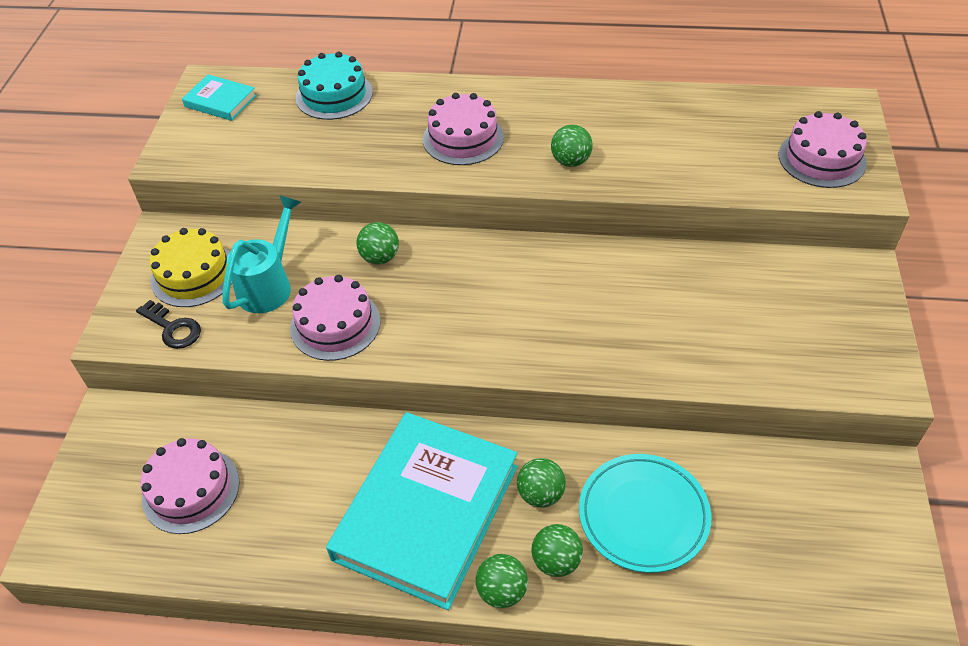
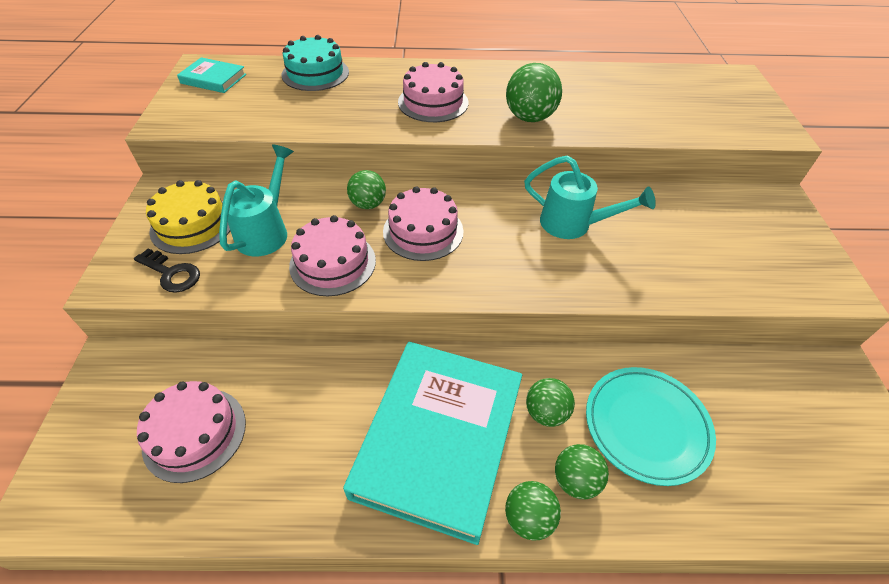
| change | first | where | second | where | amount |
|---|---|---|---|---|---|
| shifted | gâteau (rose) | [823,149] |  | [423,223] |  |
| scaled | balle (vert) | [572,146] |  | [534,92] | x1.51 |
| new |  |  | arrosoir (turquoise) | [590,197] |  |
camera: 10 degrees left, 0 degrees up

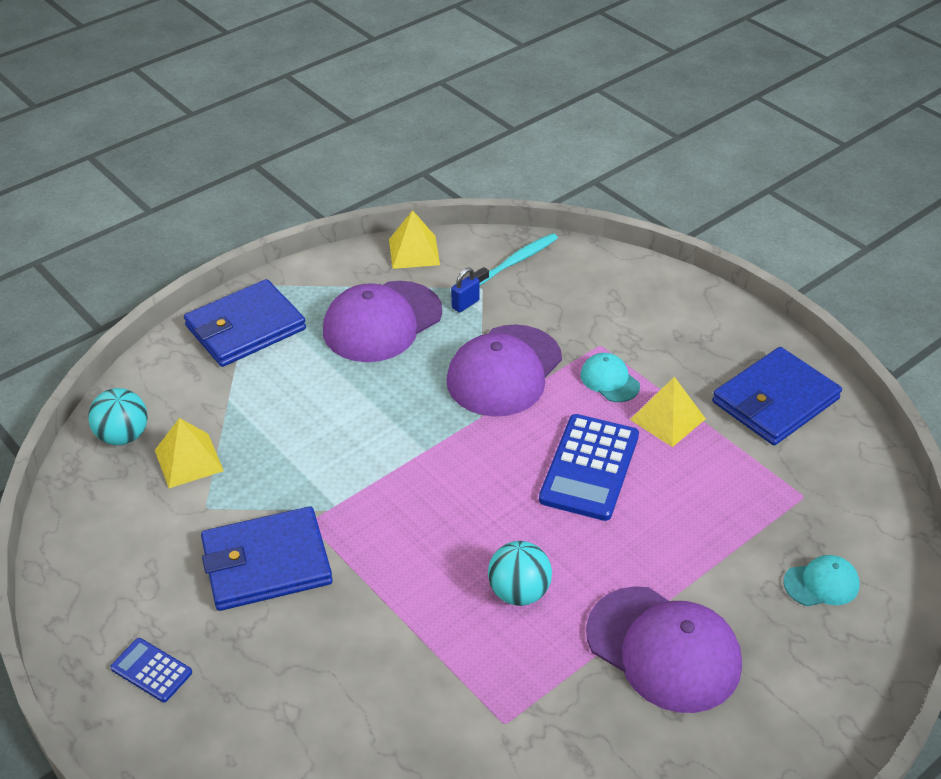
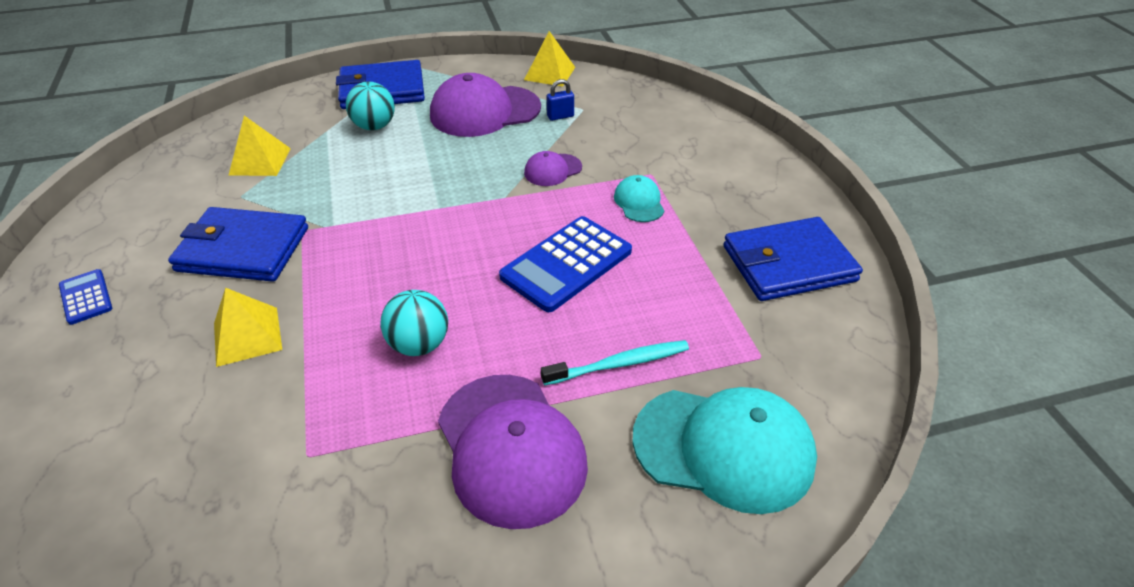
| change | first | where | second | where | amount |
|---|---|---|---|---|---|
| shifted | brosse à dents (turquoise) | [516,259] |  | [615,362] |  |
| scaled | casquette (violet) | [504,370] |  | [553,168] | x0.49 |
| shifted | pyramide (jaune) | [668,412] |  | [248,327] |  |
| shifted | balle (turquoise) | [118,416] |  | [370,106] |  |
| scaled | casquette (turquoise) | [822,580] |  | [724,450] | x2.04 |
camera: 25 degrees right, 0 degrees up

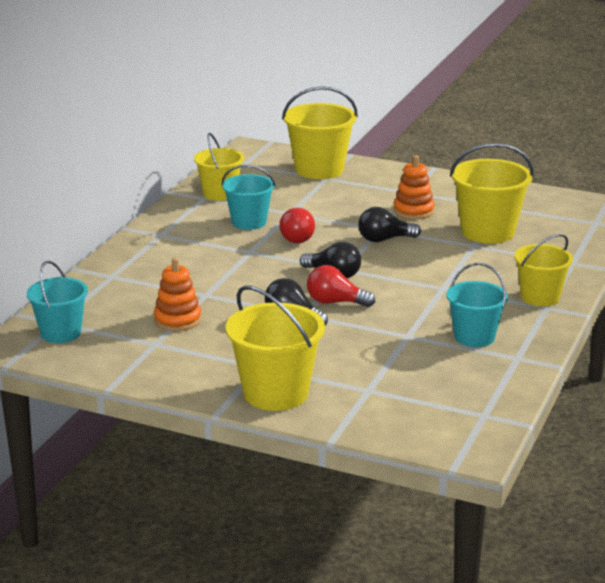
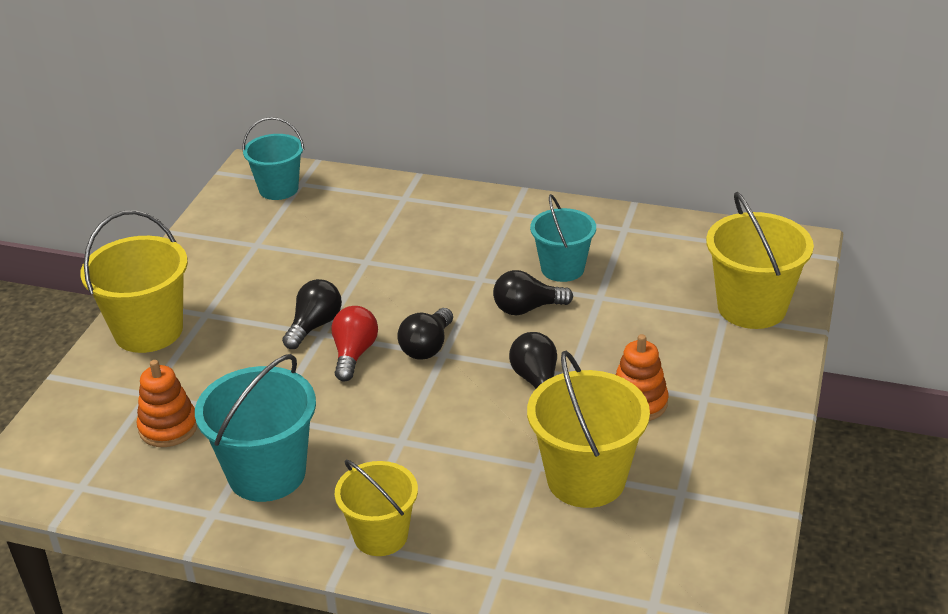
| change | first | where | second | where | amount |
|---|---|---|---|---|---|
| gone | seau (jaune) | [219,167] |  |  |  |
| repainted | ampoule (rouge) | [297,225] | ampoule (noir) | [533,292] |  |
| shifted | jouet à empiler (orange) | [177,294] |  | [167,403] |  |
| scaled | seau (turquoise) | [477,305] |  | [255,428] | x1.51 |
camera: 85 degrees right, 10 degrees up

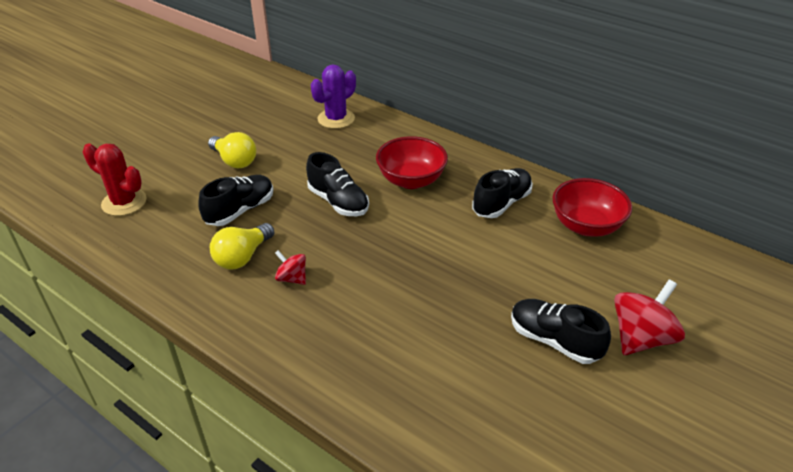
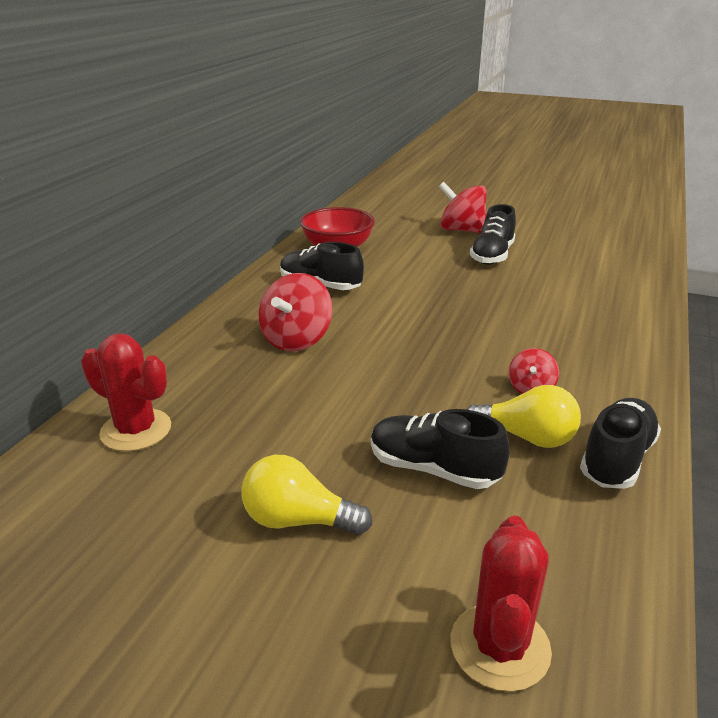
| change | first | where | second | where | amount |
|---|---|---|---|---|---|
| repainted | cactus (violet) | [333,96] | cactus (rouge) | [126,393] |  |
| rotated | ampoule (jaune) | [232,150] |  | [306,495] | 105 degrees counterclockwise |
| swapped | bol (rouge) | [412,162] | toupie (rouge) | [295,312] |  |
| shifted | chaussure (noir) | [337,184] |  | [620,443] |  |
camera: 105 degrees left, 10 degrees down

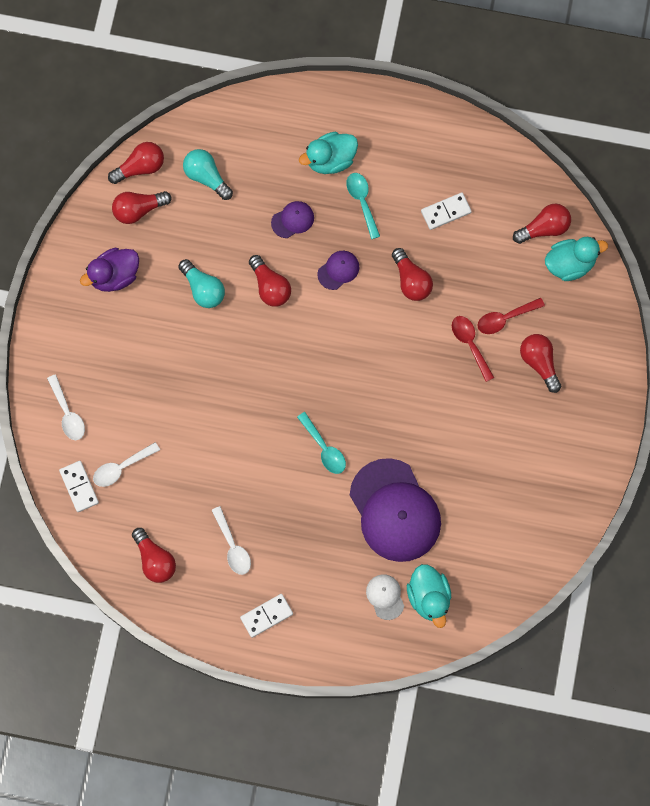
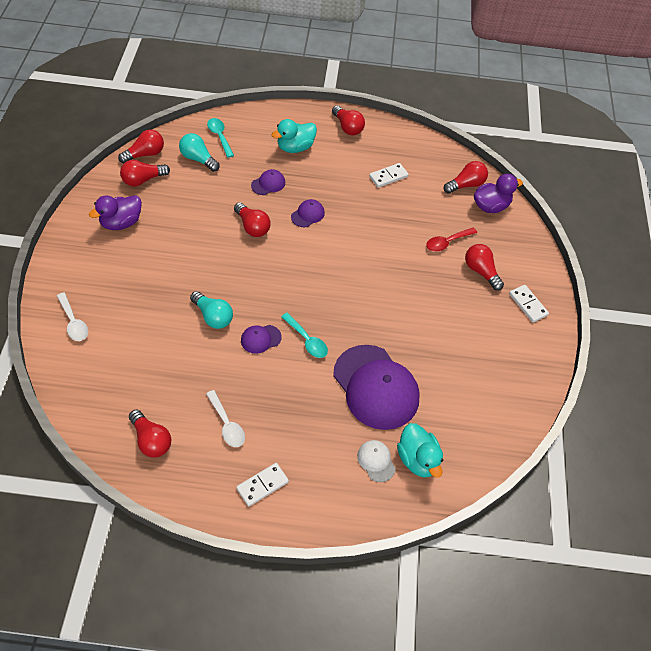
| change | first | where | second | where | amount |
|---|---|---|---|---|---|
| shifted | cuillère (turquoise) | [363,206] |  | [220,138] |  |
| repainted | canard (turquoise) | [576,259] | canard (violet) | [498,193] |  |
| shifted | ampoule (rouge) | [412,274] |  | [348,120] |  |
| shifted | ampoule (turquoise) | [201,283] |  | [211,310] |  |
| gone | cuillère (rouge) | [473,349] |  |  |  |
| gone | cuillère (blanc) | [126,464] |  |  |  |
| shifted | domino (blanc) | [79,486] |  | [529,303] |  |
| new |  |  | casquette (violet) | [261,339] |  |
camera: 10 degrees left, 20 degrees down

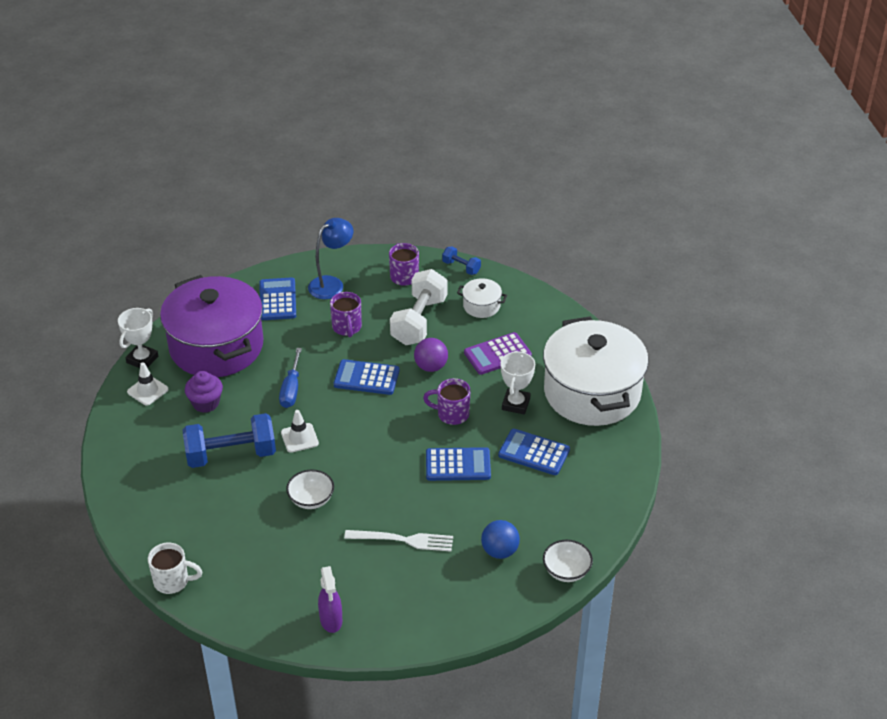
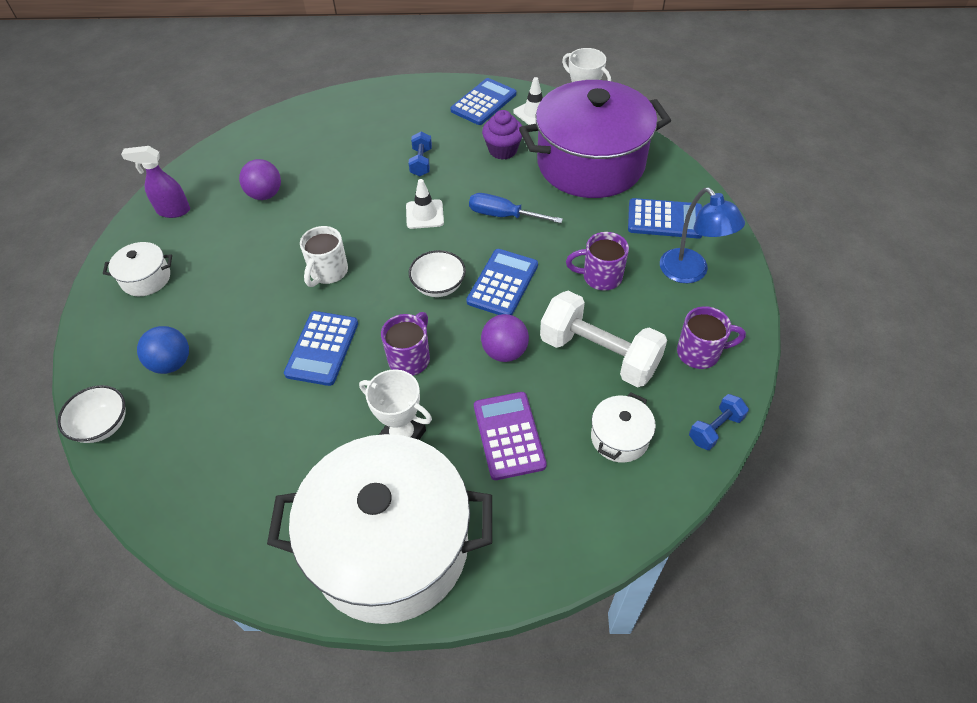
| change | first | where | second | where | amount |
|---|---|---|---|---|---|
| scaled | haltère (bleu) | [229,440] |  | [420,154] | x0.49 |
| shifted | calculatrice (bleu) | [534,452] |  | [483,101] |  |
| shifted | bol (blanc) | [310,489] |  | [437,273] |  |
| gone | fourchette (blanc) | [398,541] |  |  |  |
| shifted | tasse (blanc) | [175,568] |  | [324,256] |  |
| new |  |  | balle (violet) | [260,179] |  |
| new |  |  | marmite (blanc) | [137,269] |  |
camera: 105 degrees right, 10 degrees up

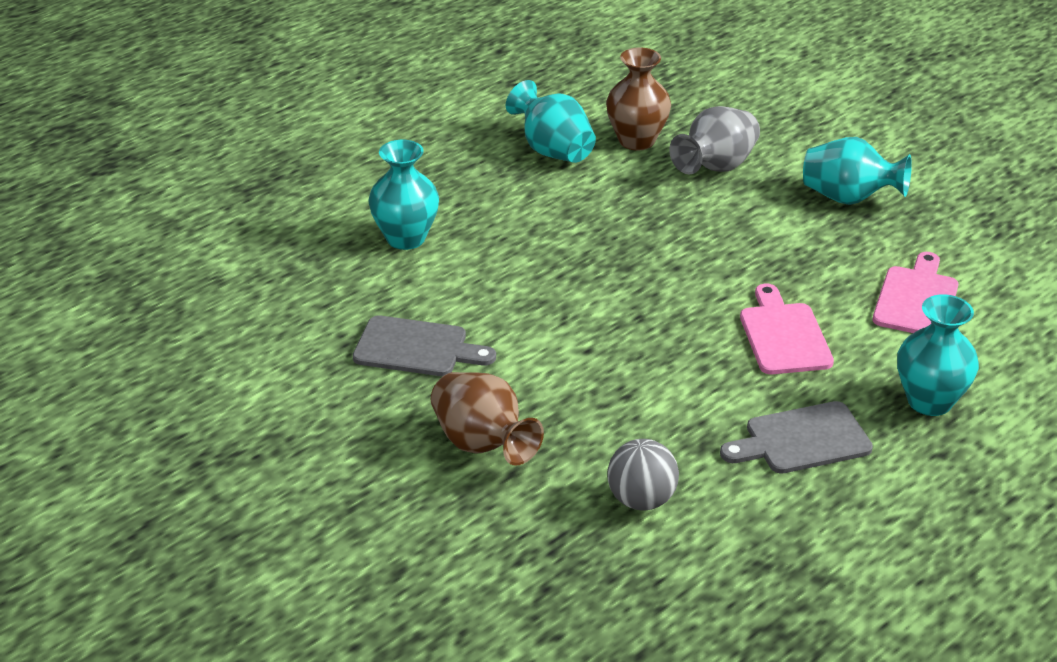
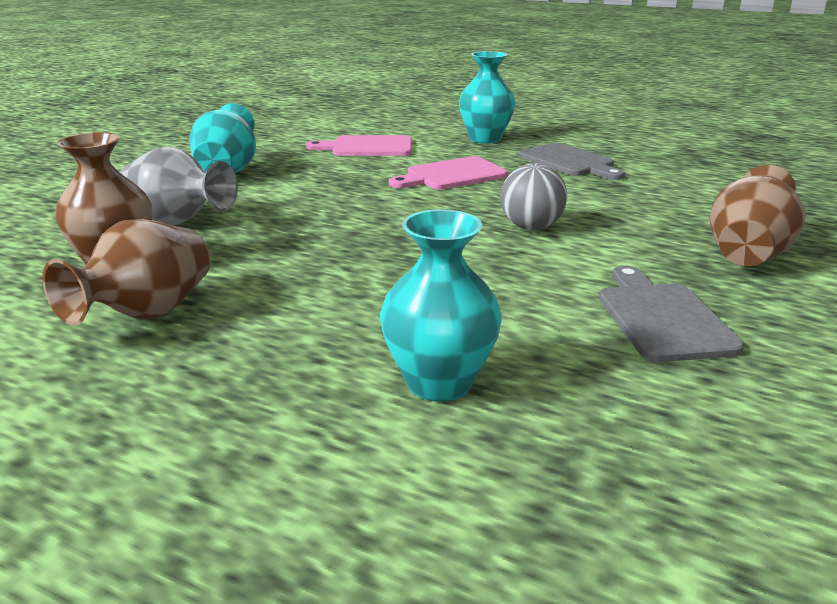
| change | first | where | second | where | amount |
|---|---|---|---|---|---|
| repainted | vase (turquoise) | [551,121] | vase (marron) | [126,272] |  |
| shifted | balle (gris) | [643,474] |  | [533,196] |  |
camera: 110 degrees left, 10 degrees down

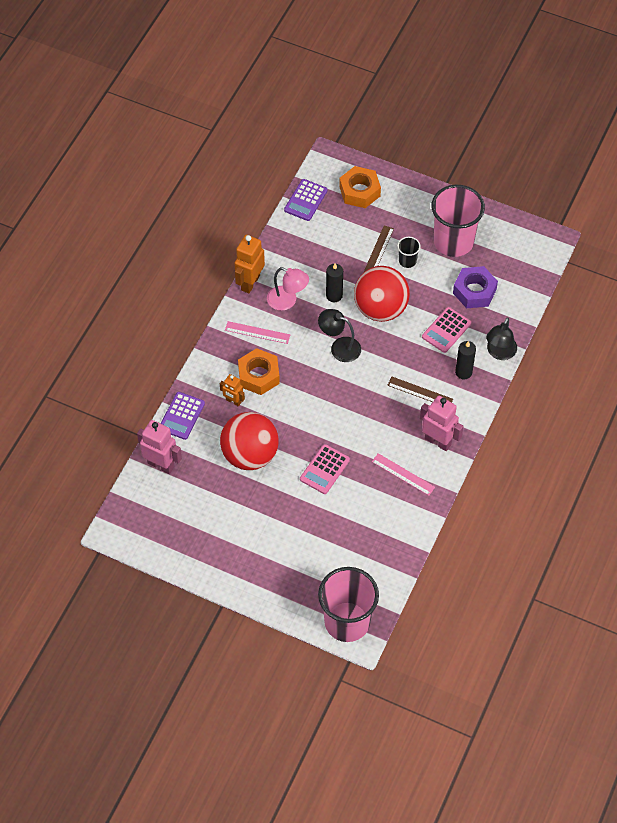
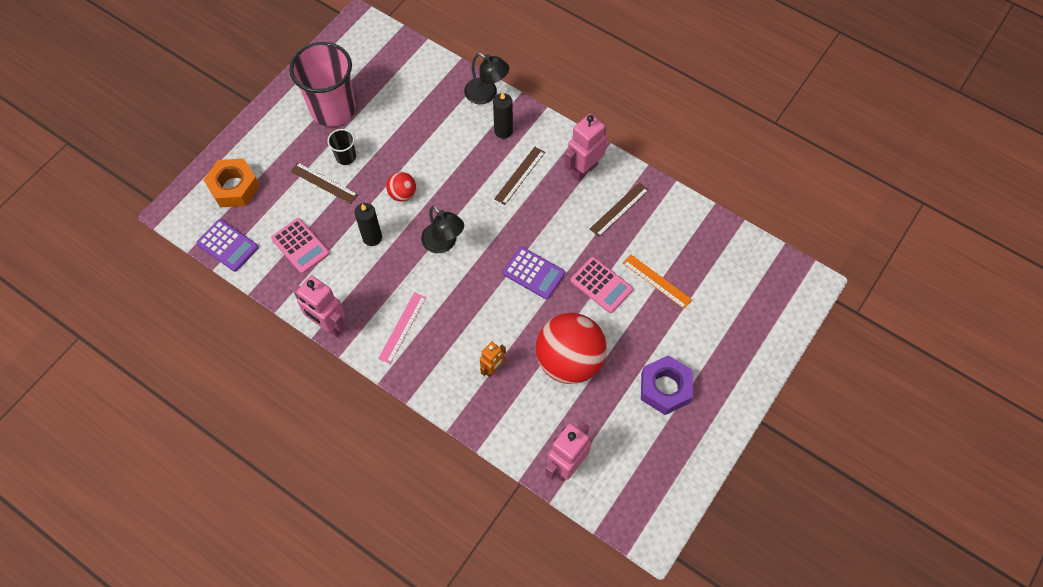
| change | first | where | second | where | amount |
|---|---|---|---|---|---|
| repainted | robot (orange) | [250,264] | robot (rose) | [319,306] |  |
| scaled | balle (rouge) | [382,294] |  | [401,187] | x0.46 |
| shifted | écrou (violet) | [475,287] |  | [667,385] |  |
| gone | lampe (rose) | [288,289] |  |  |  |
| shifted | calculatrice (rose) | [446,330] |  | [300,246] |  |
| rotated | lampe (noir) | [339,335] |  | [442,229] | 75 degrees counterclockwise |
| gone | écrou (orange) | [259,371] |  |  |  |
| shifted | calculatrice (violet) | [182,416] |  | [534,273] |  |
| repainted | règle (rose) | [403,474] | règle (marron) | [619,209] |  |
| gone | gobelet (rose) | [348,604] |  |  |  |
| new |  |  | règle (orange) | [657,281] |  |
camera: 80 degrees left, 5 degrees up

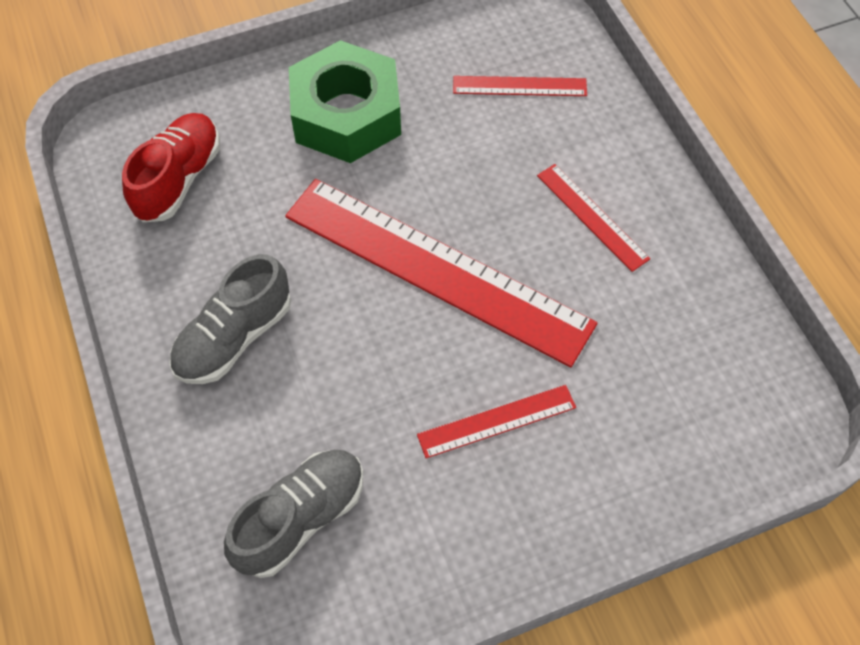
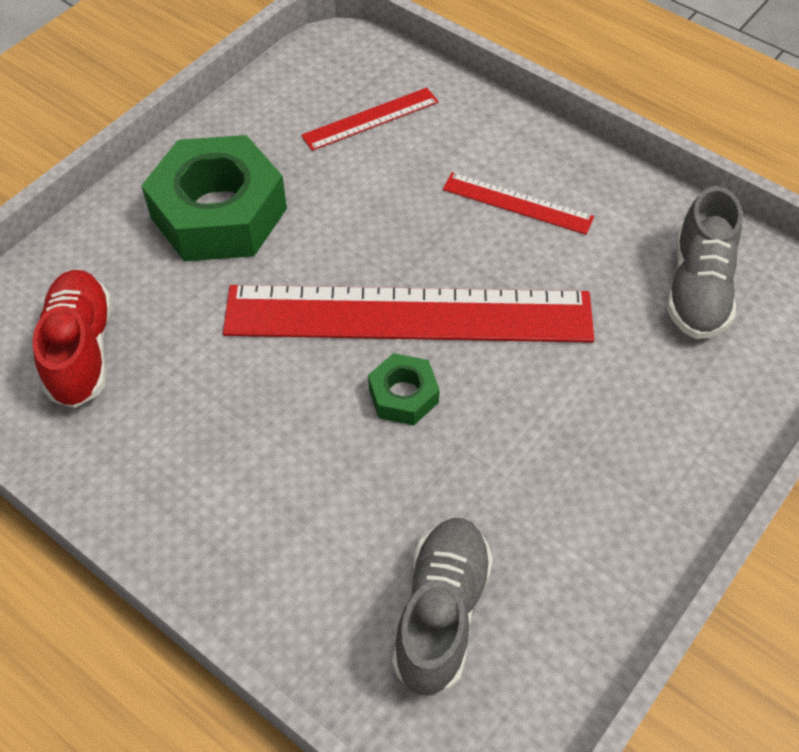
| change | first | where | second | where | amount |
|---|---|---|---|---|---|
| shifted | chaussure (gris) | [230,319] |  | [705,262] |  |
| gone | règle (rouge) | [496,421] |  |  |  |
| new |  |  | écrou (vert) | [404,389] |  |
camera: 30 degrees left, 5 degrees down

